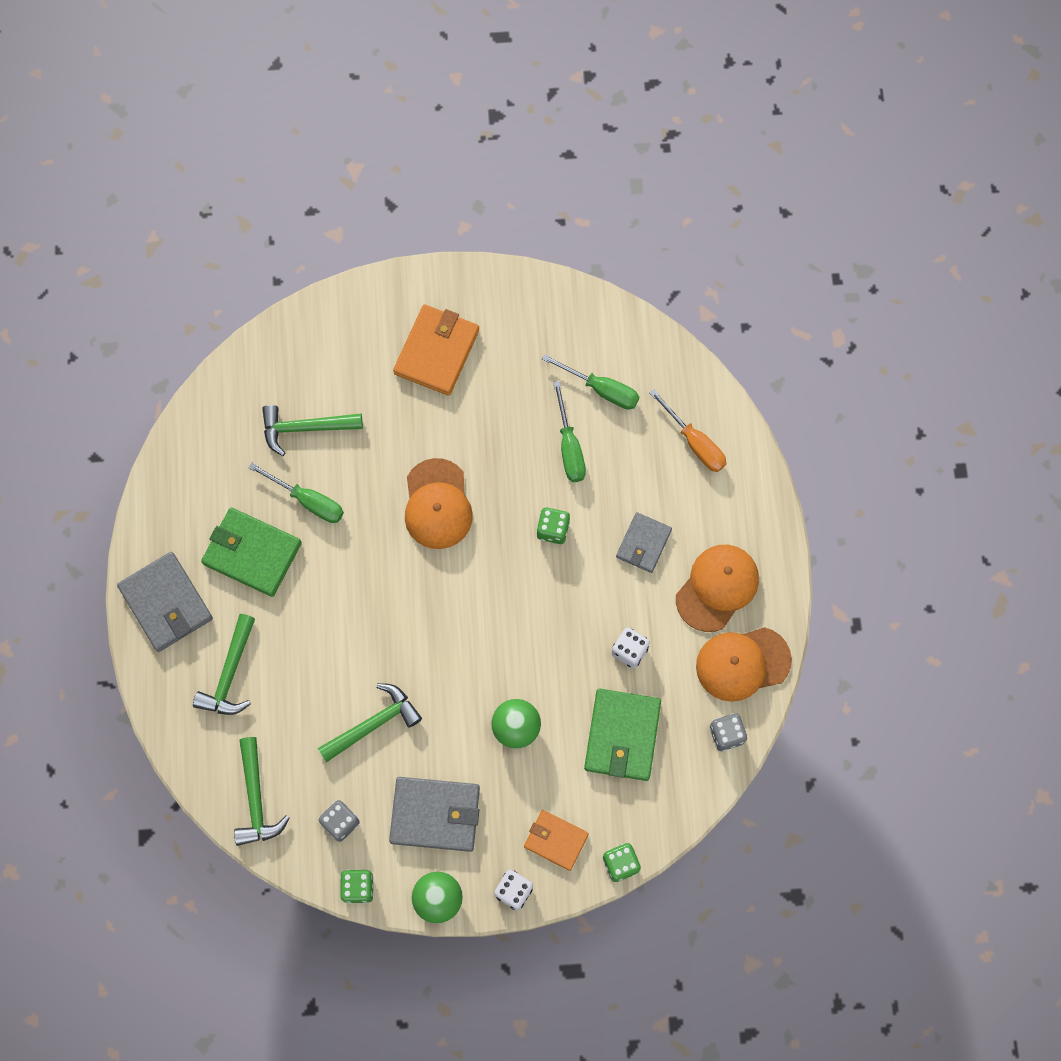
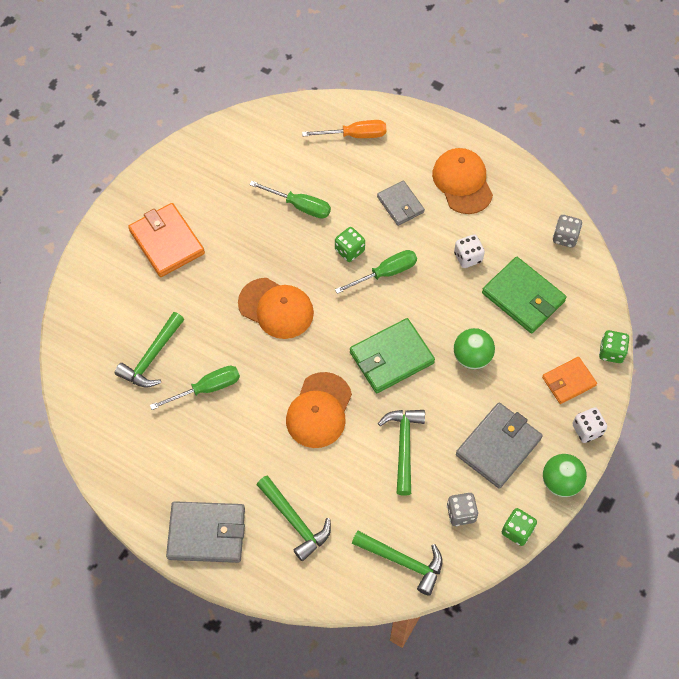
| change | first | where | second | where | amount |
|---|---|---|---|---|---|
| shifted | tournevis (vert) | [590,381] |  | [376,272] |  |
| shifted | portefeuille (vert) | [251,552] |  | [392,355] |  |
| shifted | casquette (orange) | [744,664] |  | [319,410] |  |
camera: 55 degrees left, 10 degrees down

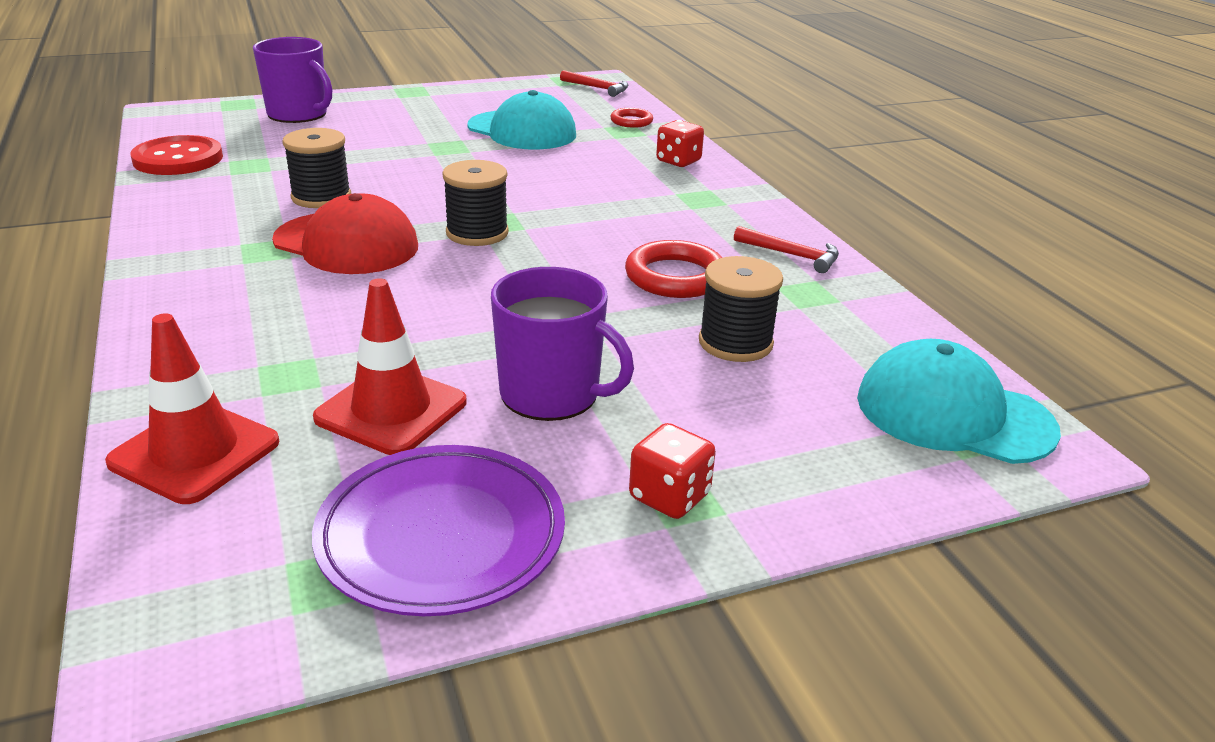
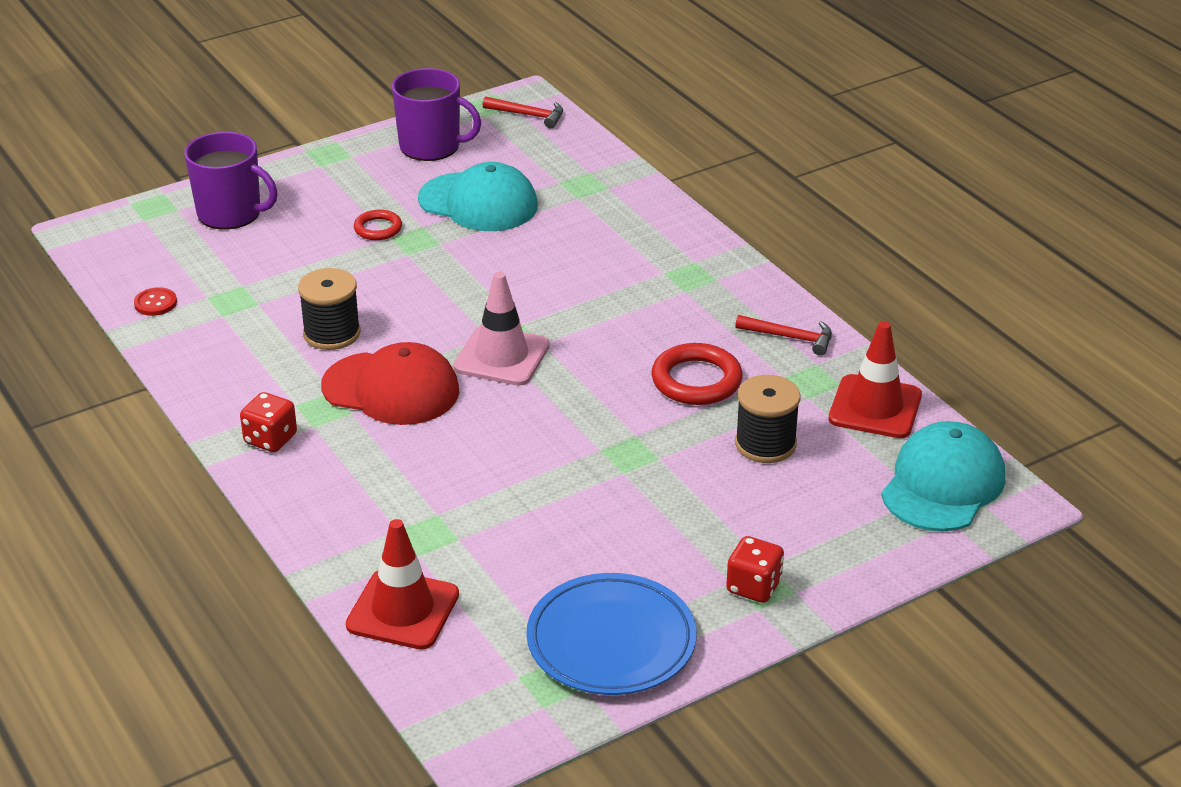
| change | first | where | second | where | amount |
|---|---|---|---|---|---|
| shifted | anneau (rouge) | [631,118] |  | [378,225] |  |
| shifted | dé (rouge) | [680,143] |  | [268,422] |  |
| scaled | bouton (rouge) | [176,155] |  | [155,301] | x0.48 |
| swapped | bobine (noir) | [475,203] | cône de chantier (rose) | [501,329] |  |
| shifted | tasse (violet) | [562,344] |  | [436,114] |  |
| shifted | cône de chantier (rouge) | [390,366] |  | [875,379] |  |
| rotated | casquette (turquoise) | [959,401] |  | [943,476] | 105 degrees clockwise |
| repainted | assiette (violet) | [438,530] | assiette (bleu) | [611,634] |  |
camera: 10 degrees left, 5 degrees up

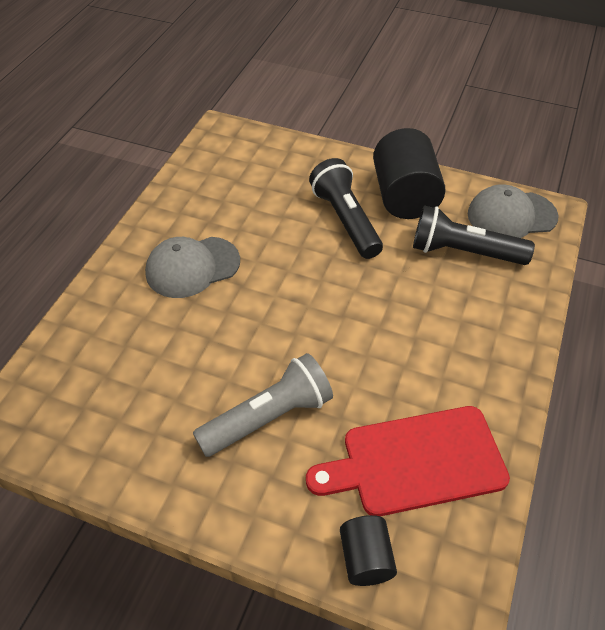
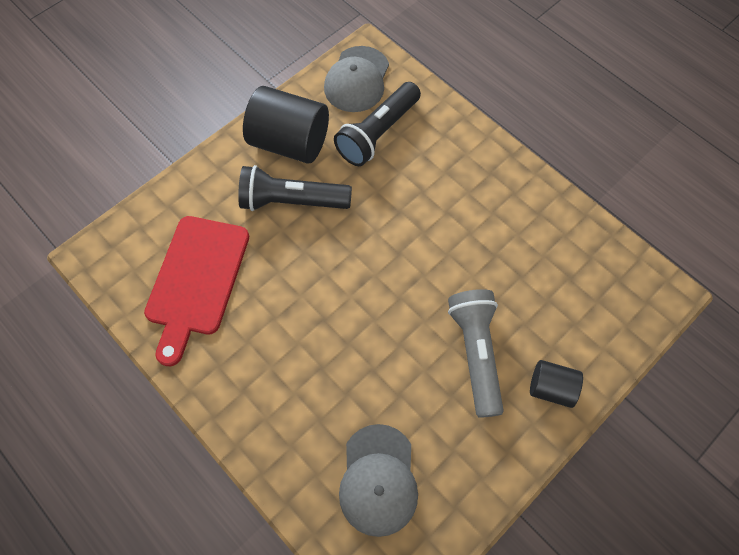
| change | first | where | second | where | amount |
|---|---|---|---|---|---|
| shifted | casquette (gris) | [192,267] |  | [378,480] |  |
| shifted | planche à découper (rouge) | [408,461] |  | [196,291] |  |
| shifted | cylindre (noir) | [368,550] |  | [556,384] |  |
camera: 65 degrees left, 15 degrees up

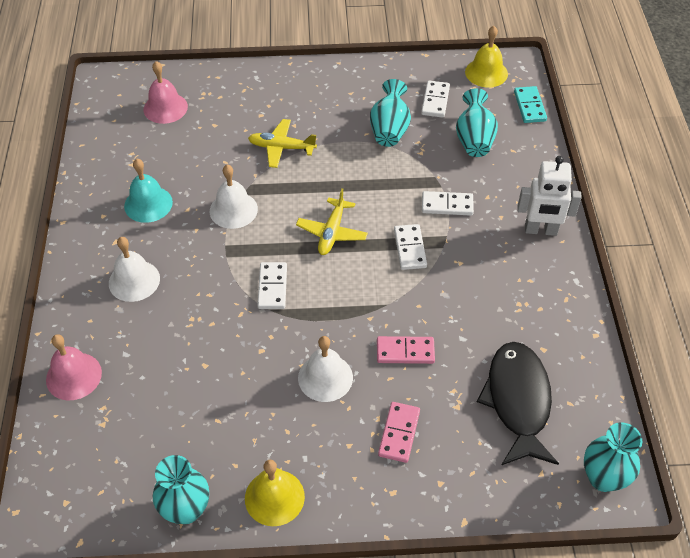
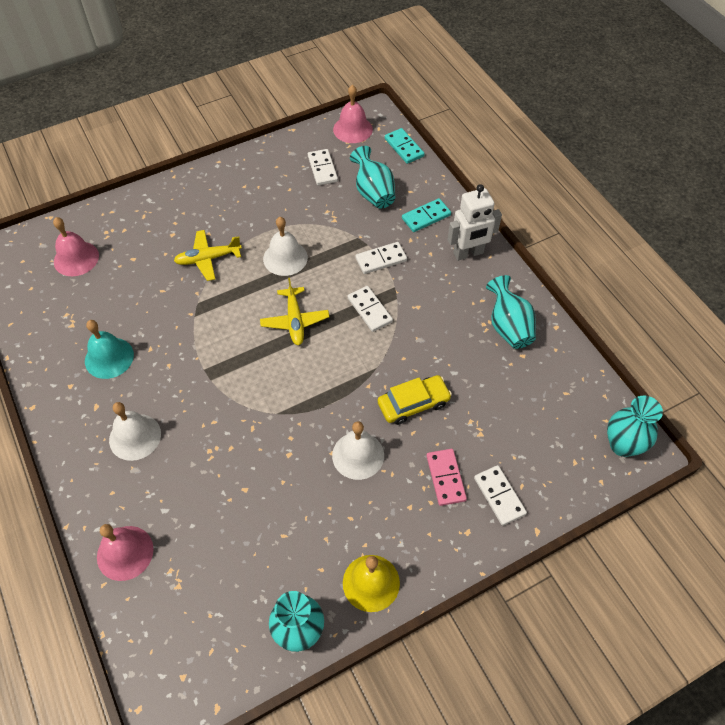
| change | first | where | second | where | amount |
|---|---|---|---|---|---|
| repainted | cloche (jaune) | [486,56] | cloche (rose) | [353,114] |  |
| shifted | vase (turquoise) | [390,113] |  | [511,312] |  |
| shifted | cloche (blanc) | [234,197] |  | [285,246] |  |
| shifted | domino (blanc) | [272,285] |  | [500,495] |  |
| swapped | domino (rose) | [406,350] | voiture (jaune) | [415,400] |  |
| gone | poisson (noir) | [518,404] |  |  |  |
| new |  |  | domino (turquoise) | [426,215] |  |
camera: 25 degrees left, 5 degrees up

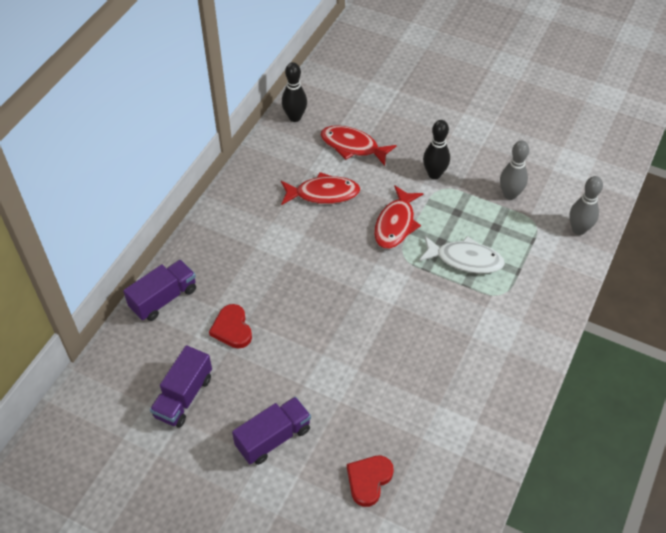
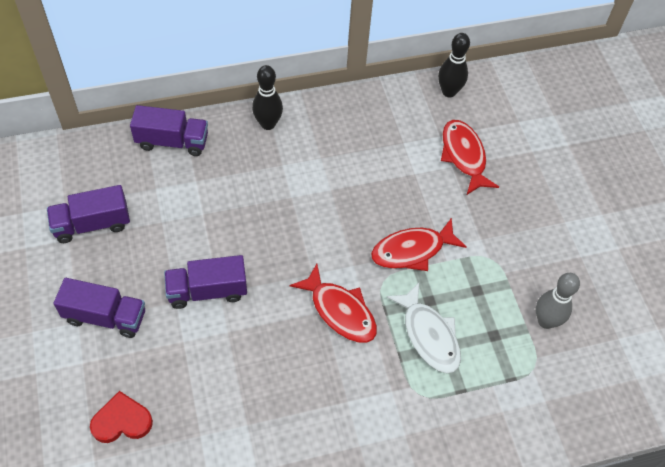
| change | first | where | second | where | amount |
|---|---|---|---|---|---|
| shifted | quille (noir) | [436,149] |  | [267,97] |  |
| shifted | poisson (rouge) | [320,188] |  | [333,303] |  |
| gone | quille (gris) | [586,205] |  |  |  |
| gone | cœur (rouge) | [230,326] |  |  |  |
| new |  |  | camion (violet) | [205,282] |  |
camera: 45 degrees right, 5 degrees up

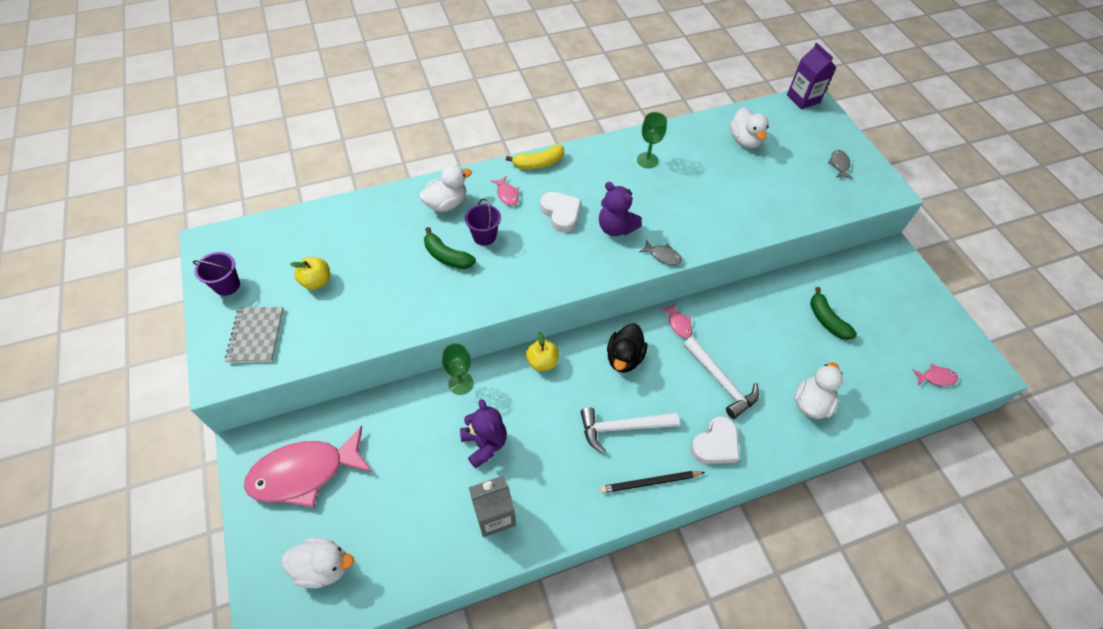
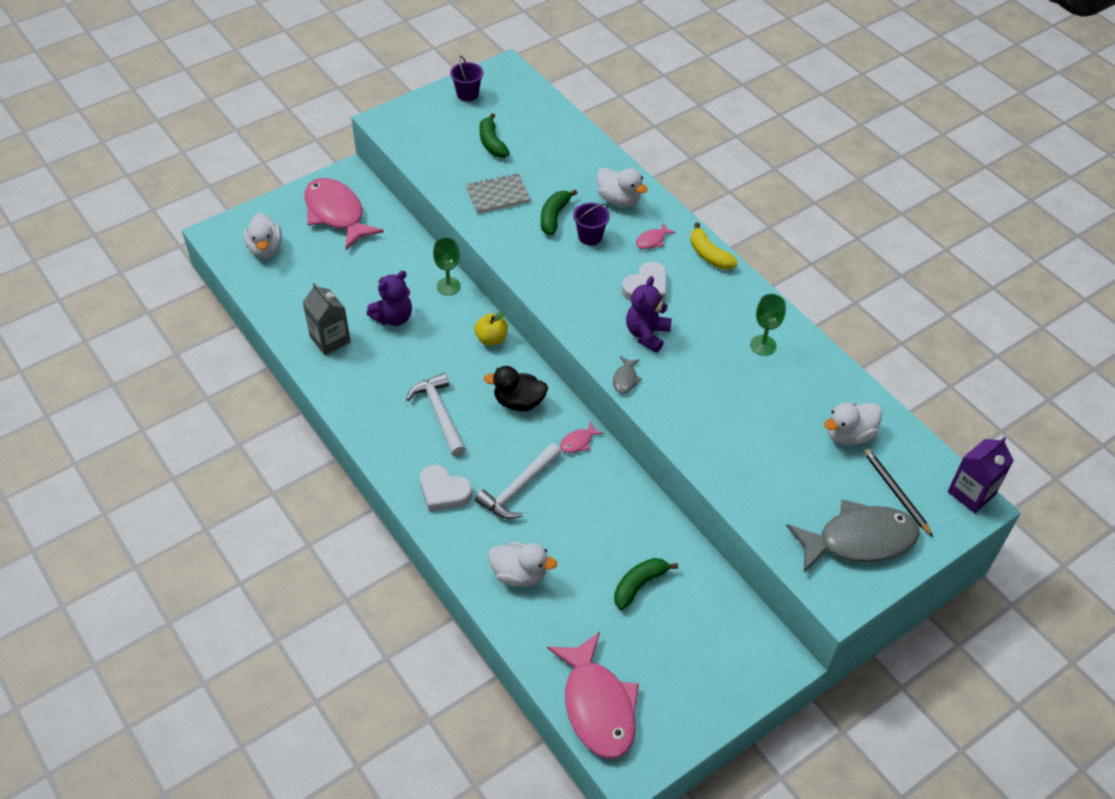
| change | first | where | second | where | amount |
|---|---|---|---|---|---|
| scaled | poisson (gris) | [840,164] |  | [853,536] | x2.48 |
| swapped | pomme (jaune) | [310,273] | banane (vert) | [495,135] |  |
| shifted | carnet (gris) | [254,335] |  | [498,193] |  |
| scaled | poisson (rose) | [935,375] |  | [593,695] | x2.48 |
| shifted | crayon (noir) | [652,482] |  | [898,493] |  |
camera: 75 degrees right, 5 degrees down

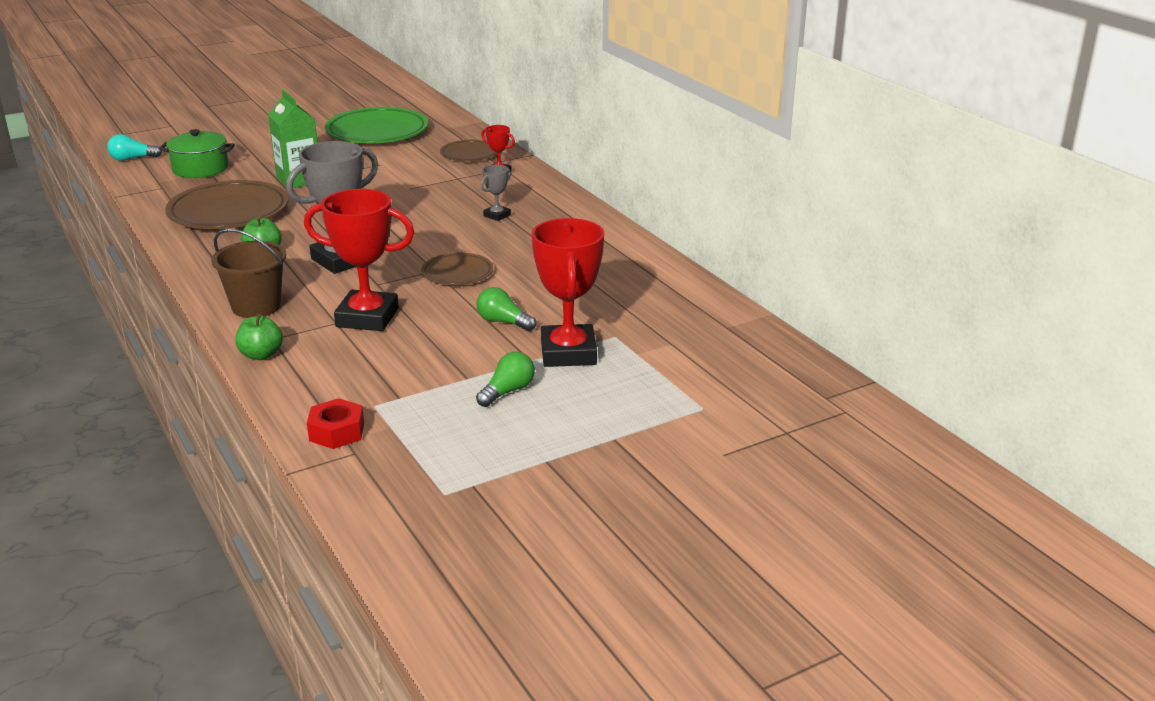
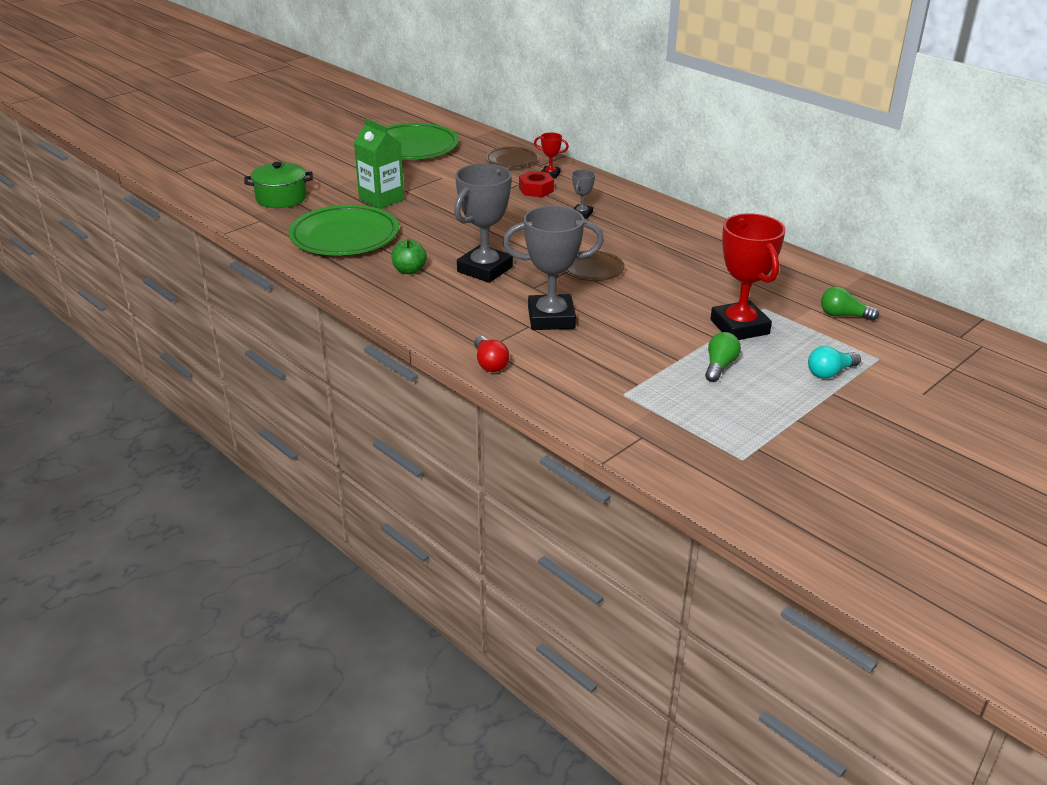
| change | first | where | second | where | amount |
|---|---|---|---|---|---|
| shifted | ampoule (turquoise) | [134,147] |  | [834,362] |  |
| repainted | assiette (marron) | [227,204] | assiette (vert) | [343,230] |  |
| repainted | trophée (rouge) | [359,260] | trophée (gris) | [553,268] |  |
| gone | seau (marron) | [248,273] |  |  |  |
| shifted | ampoule (vert) | [506,309] |  | [850,303] |  |
| swapped | pomme (vert) | [259,337] | ampoule (rouge) | [491,354] |  |
| shifted | écrou (rouge) | [335,423] |  | [536,184] |  |
camera: 15 degrees left, 5 degrees up

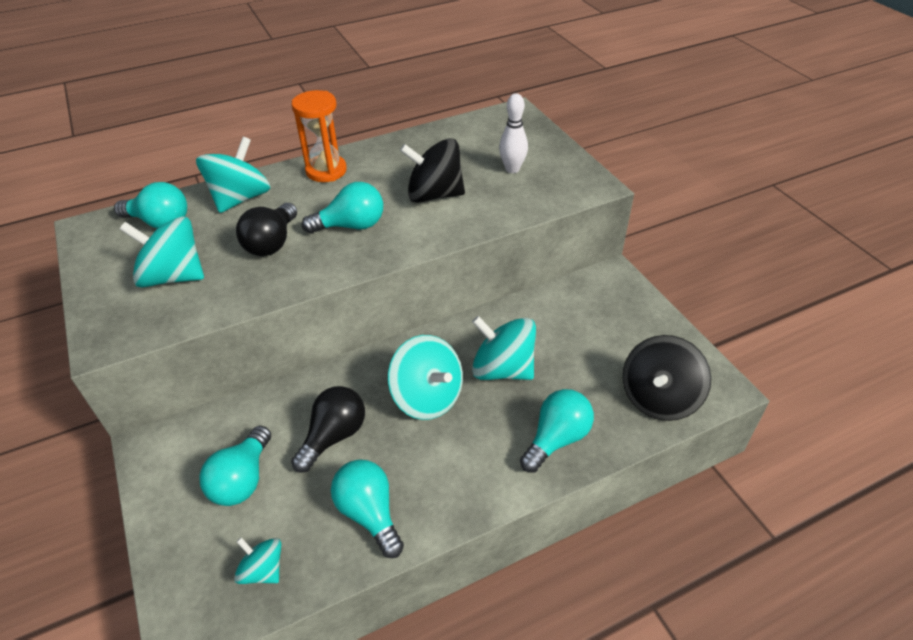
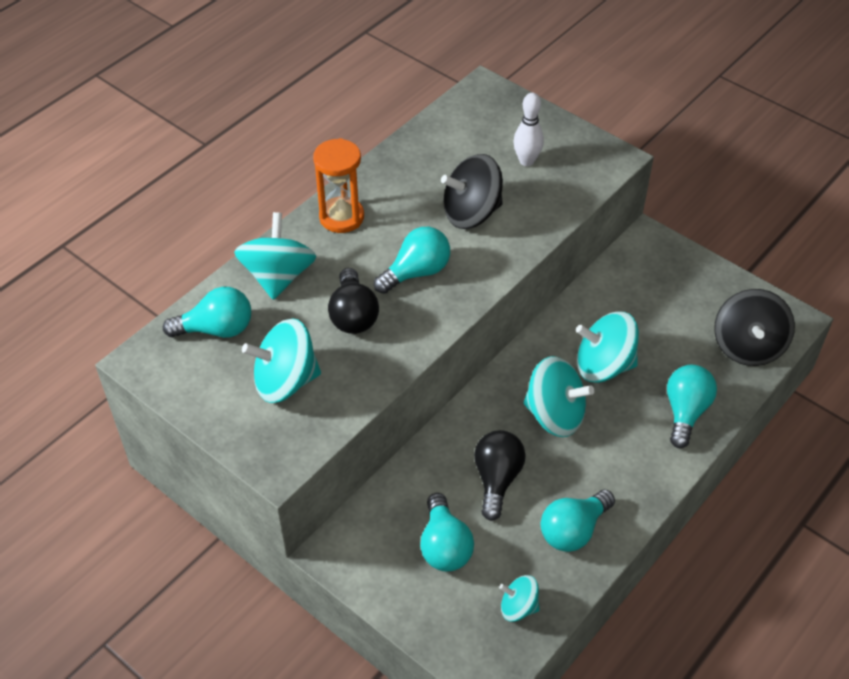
| change | first | where | second | where | amount |
|---|---|---|---|---|---|
| rotated | ampoule (turquoise) | [367,508] |  | [578,520] | 75 degrees counterclockwise |
camera: 25 degrees left, 5 degrees up

